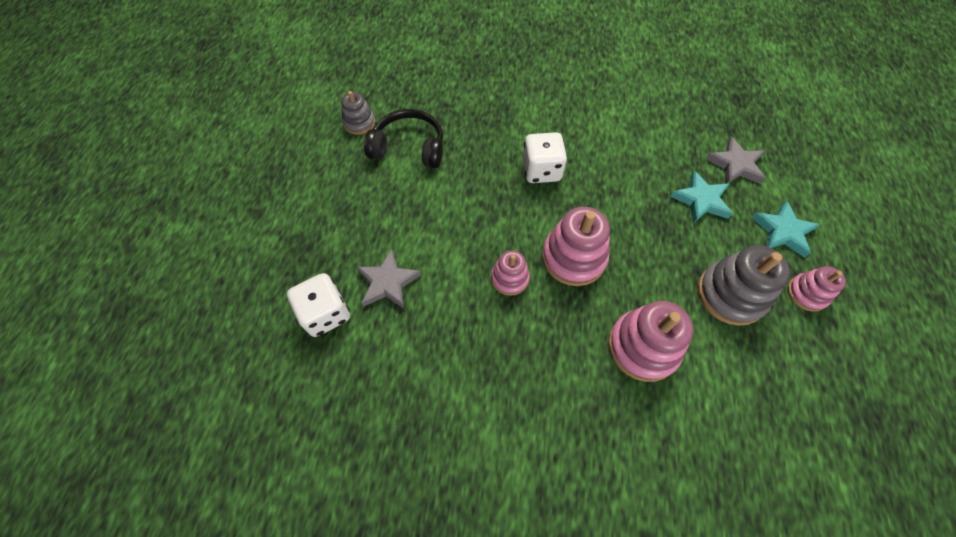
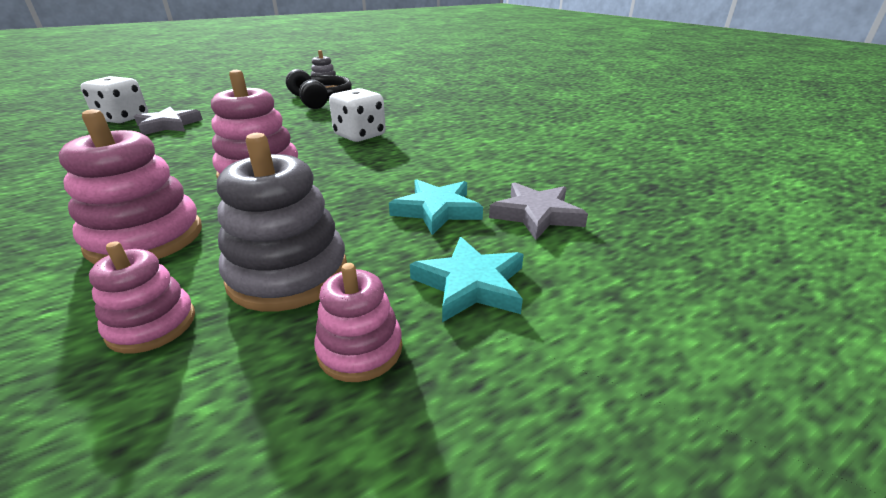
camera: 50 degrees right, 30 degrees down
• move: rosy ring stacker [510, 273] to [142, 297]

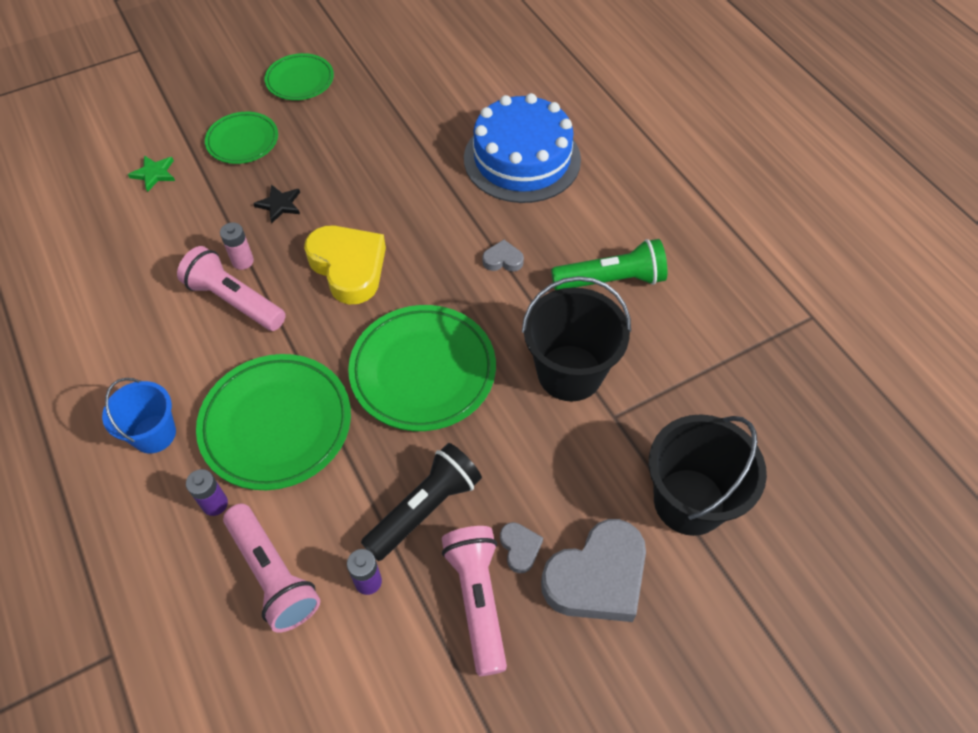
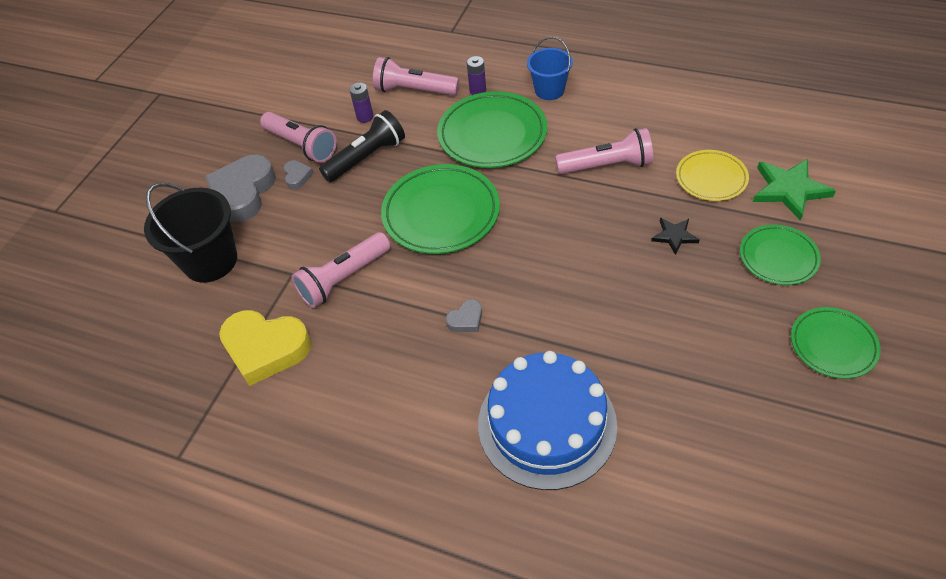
camera: 145 degrees right, 5 degrees down
• move: bright yellow love heart [345, 265] to [265, 348]
• rotate: gray love heart [521, 548] = [299, 175] 135 degrees counterclockwise
• replace: jet-black pail [576, 338] to rosy pocket torch [341, 270]
• rotate: jet-black pocket torch [421, 502] = [362, 146] 135 degrees counterclockwise
• insert: bright yellow plate [712, 175]
• resize: green five-pointed star [151, 173] = [794, 190] x1.75
• delete: rosy AA battery [237, 246]
• delete: green pocket torch [609, 264]

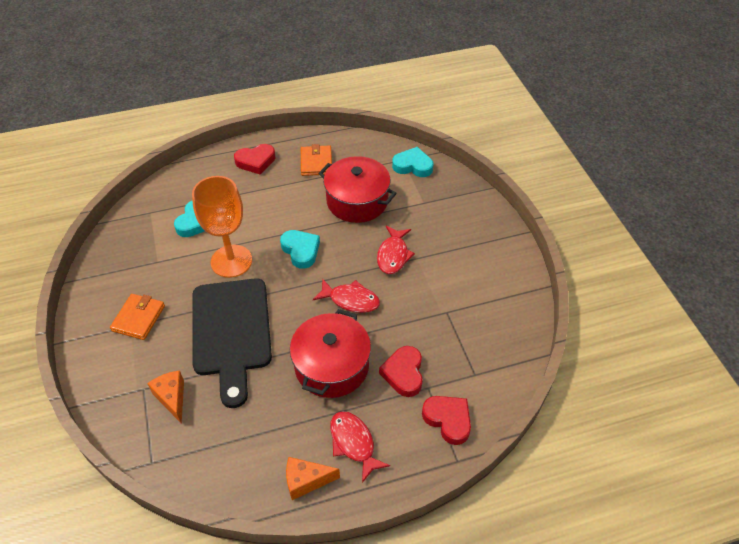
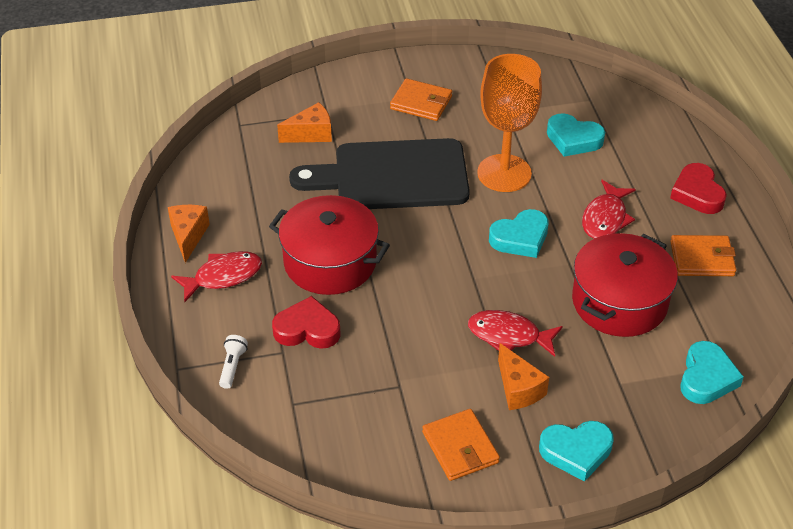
camera: 95 degrees right, 5 degrees down
• replace: red love heart [446, 420] to pure white pocket torch [233, 362]
• insert: orange wallet [461, 445]
• insert: orange cheese [523, 376]
• insert: turquoise love heart [576, 451]
• move: red fish [346, 296] to [609, 209]

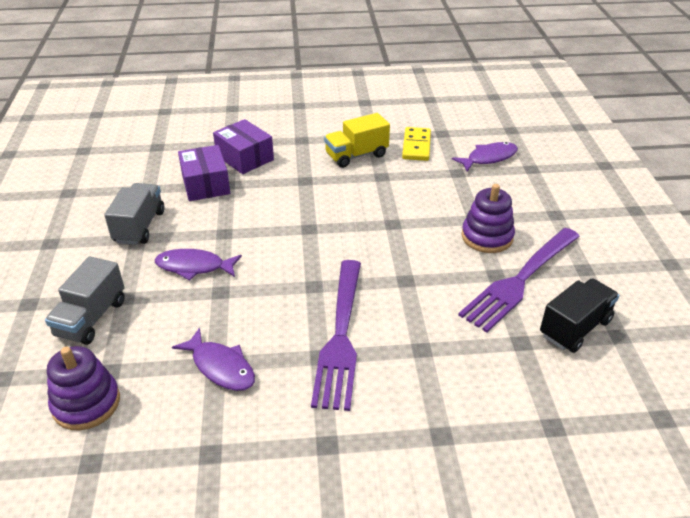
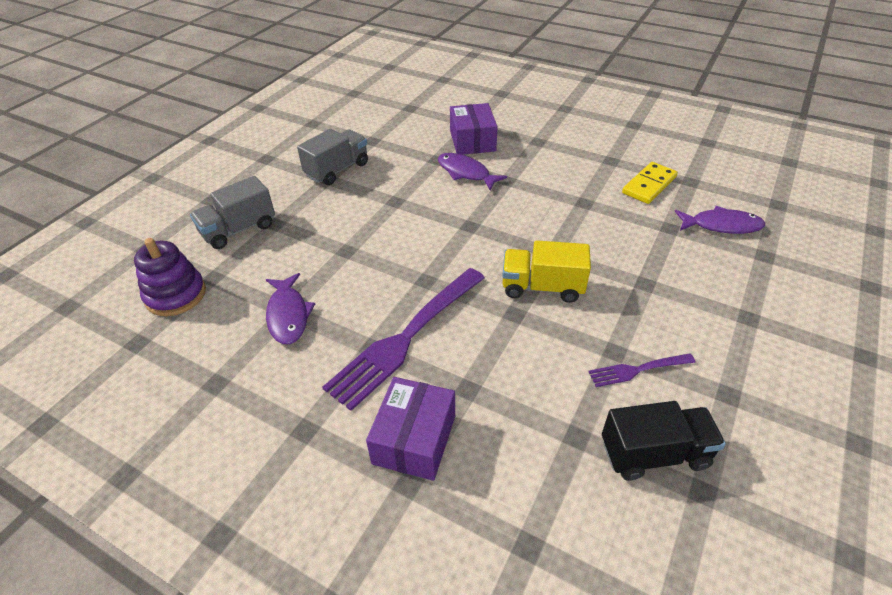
camera: 35 degrees right, 5 degrees up
• move: violet box [204, 173] to [410, 429]
• move: violet fish [198, 265] to [472, 172]
• move: bright yellow toy truck [357, 140] to [546, 271]
• resize: violet fork [519, 280] = [642, 370] x0.49
• delete: violet ring stacker [488, 218]

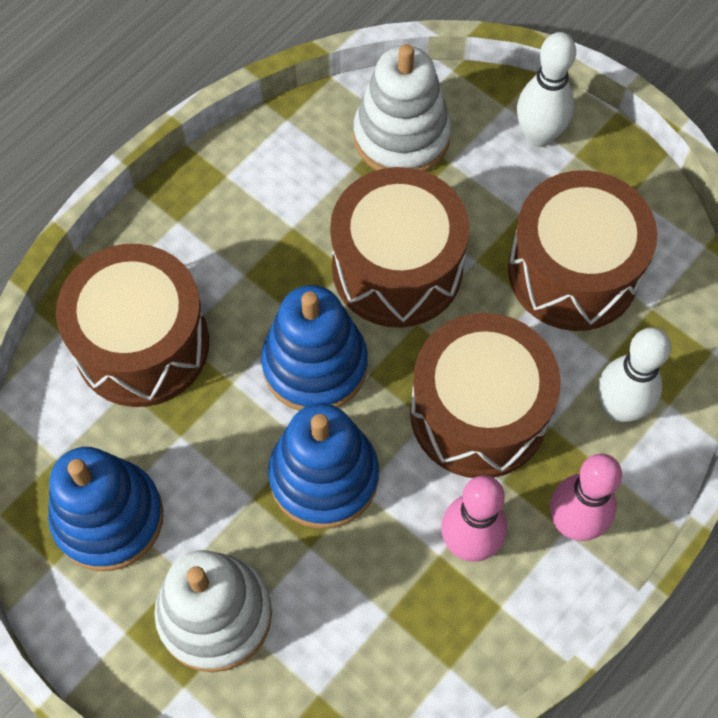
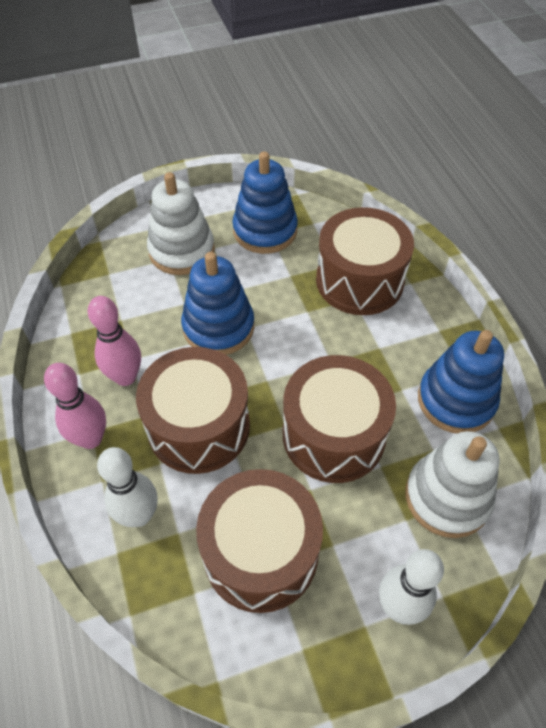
camera: 120 degrees right, 10 degrees down
• move: royal blue ring stacker [314, 348] to [461, 381]

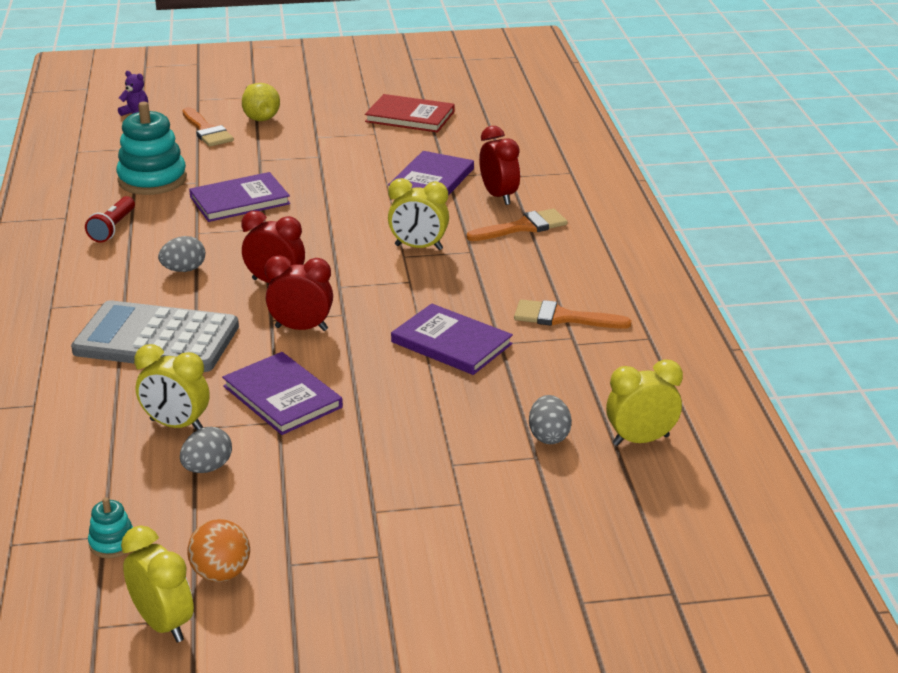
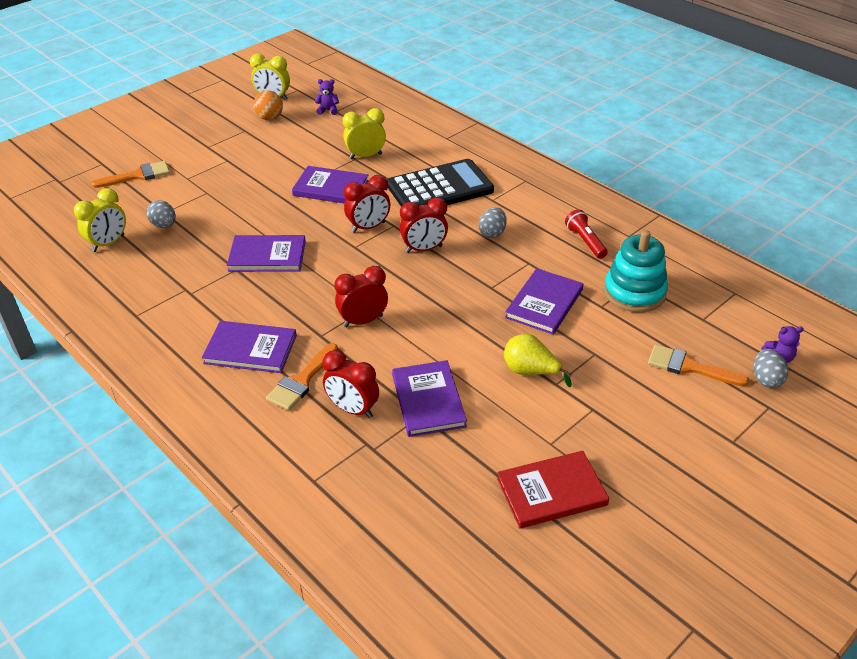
camera: 145 degrees right, 10 degrees up
• move: orange paintbrush [573, 314] to [131, 174]
• insert: violet book [249, 347]
• replace: turquoise ring stacker [110, 527] to violet stuffed bear [327, 97]
• recolor: bright yellow bedside clock [418, 214] to red bedside clock [361, 296]
• recolor: gray adding machine [155, 336] to jet-black adding machine [440, 183]
• move: bright yellow pear fruit [261, 102] to [538, 360]
• move: gray toy egg [206, 450] to [770, 368]

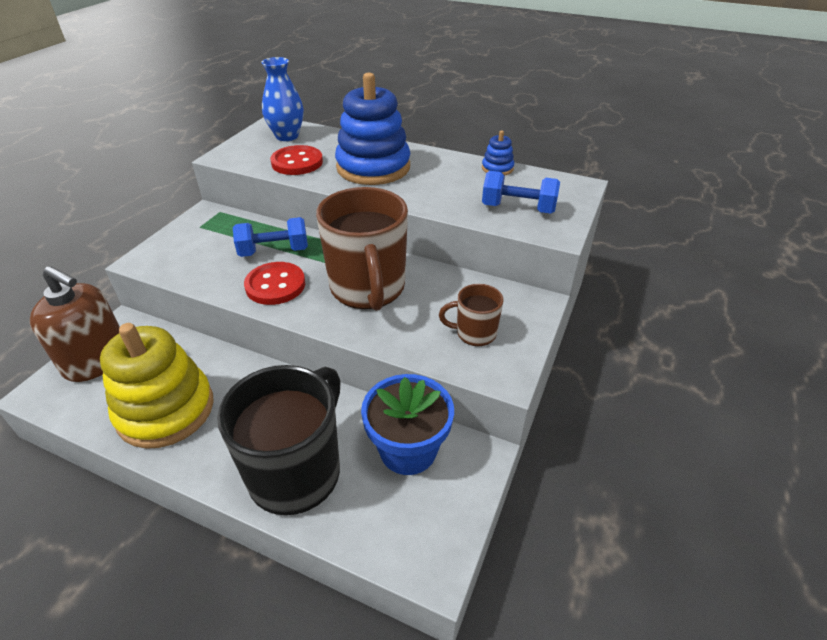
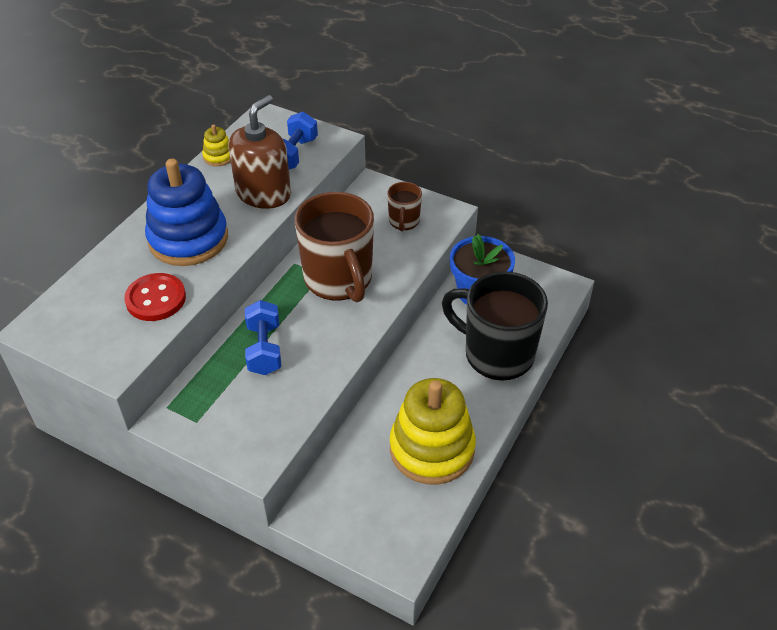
camera: 85 degrees left, 5 degrees up
• recolor: royal blue ring stacker [498, 153] to bright yellow ring stacker [216, 145]
• move: brown pump bottle [75, 324] to [259, 152]
• rotate: brown coffee mug [362, 249] = [334, 247] 75 degrees clockwise
• delete: red button [274, 283]
• delete: royal blue flower vase [283, 99]

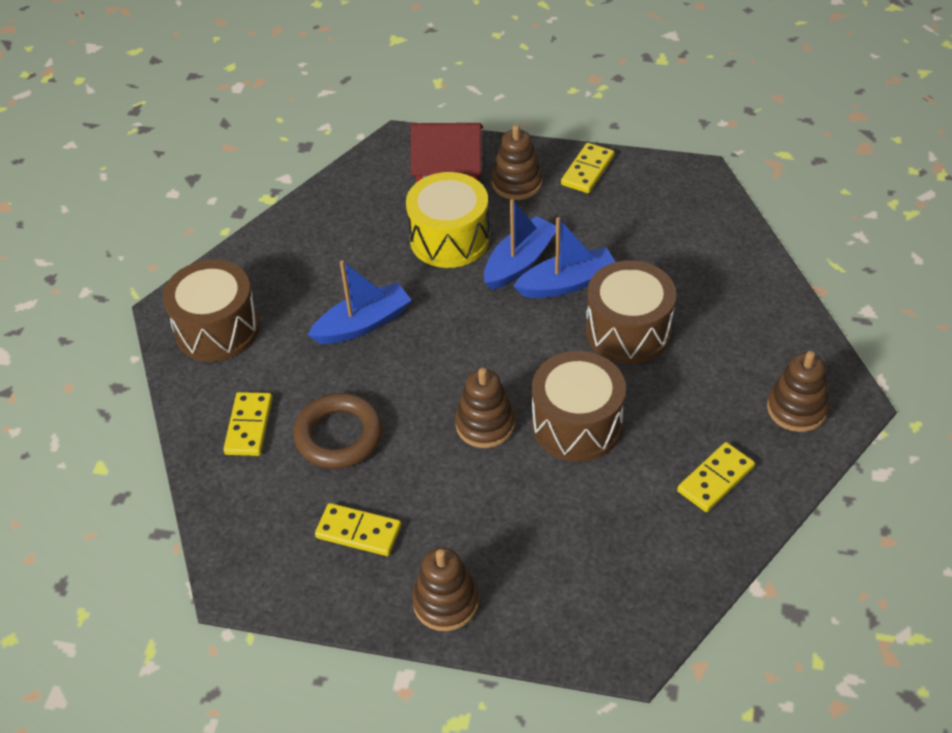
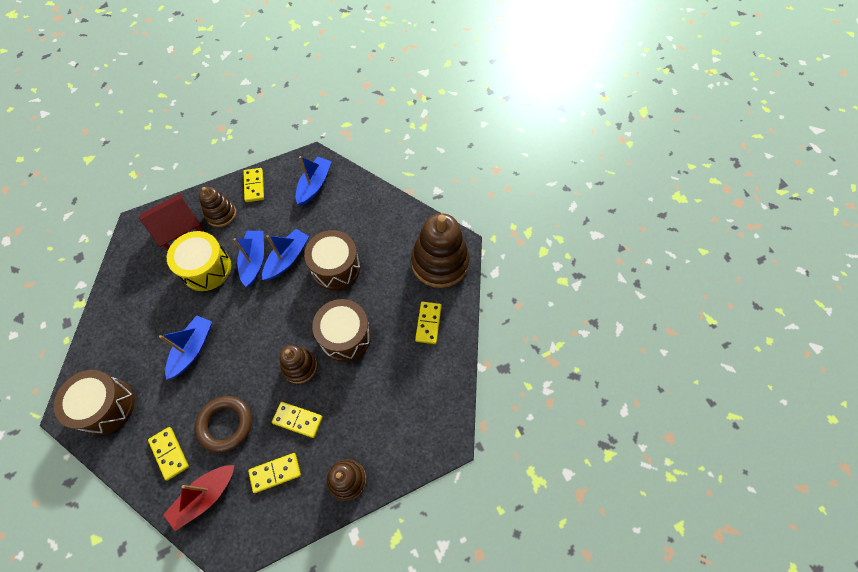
camera: 40 degrees left, 15 degrees up
• insert: red boat [198, 498]
• insert: bright yellow domino tile [297, 420]
• insert: royal blue boat [314, 181]
• resize: brown ring stacker [798, 391] = [440, 250] x1.80

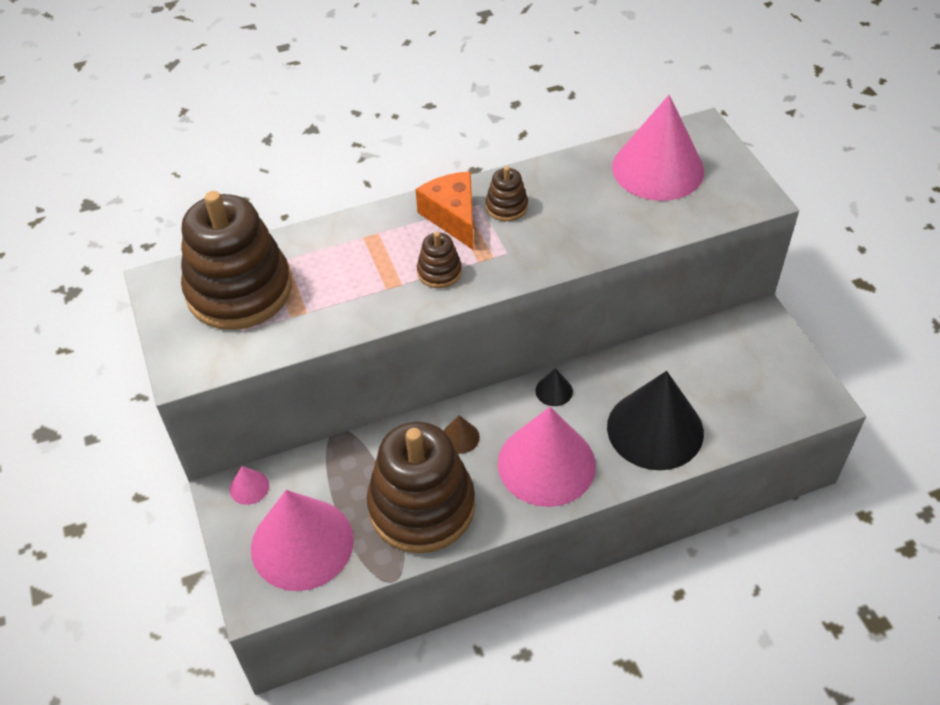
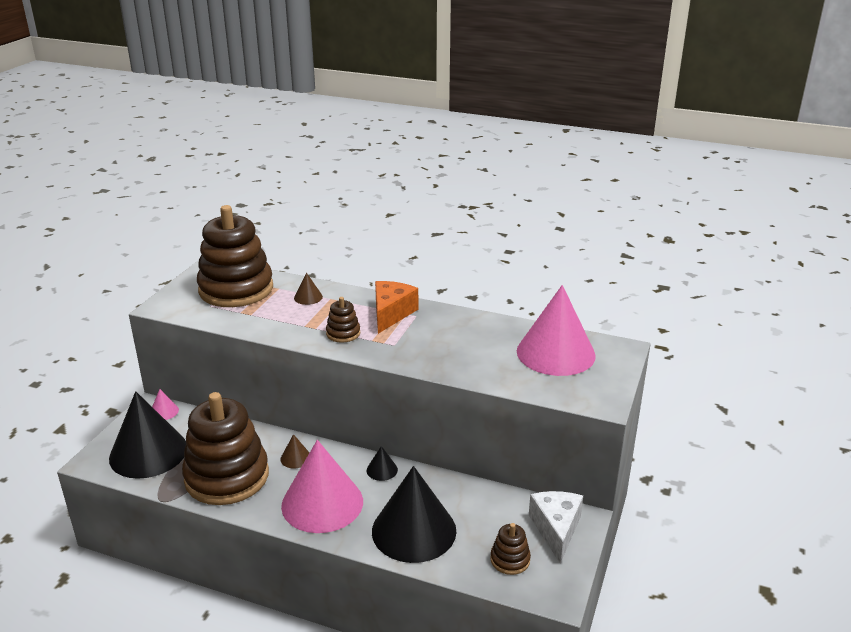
camera: 40 degrees right, 20 degrees down
• recolor: rosy cone shape [302, 540] to jet-black cone shape [147, 435]
• insert: brown cone shape [308, 289]
• move: brown ring stacker [507, 193] to [510, 549]
• insert: pure white cheese [556, 527]

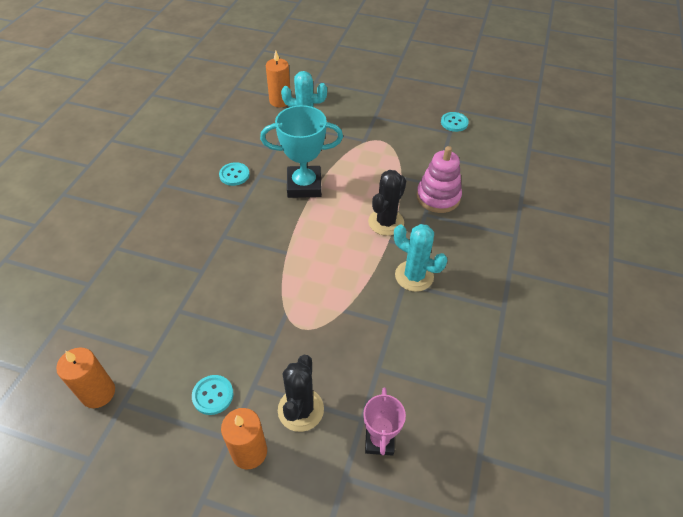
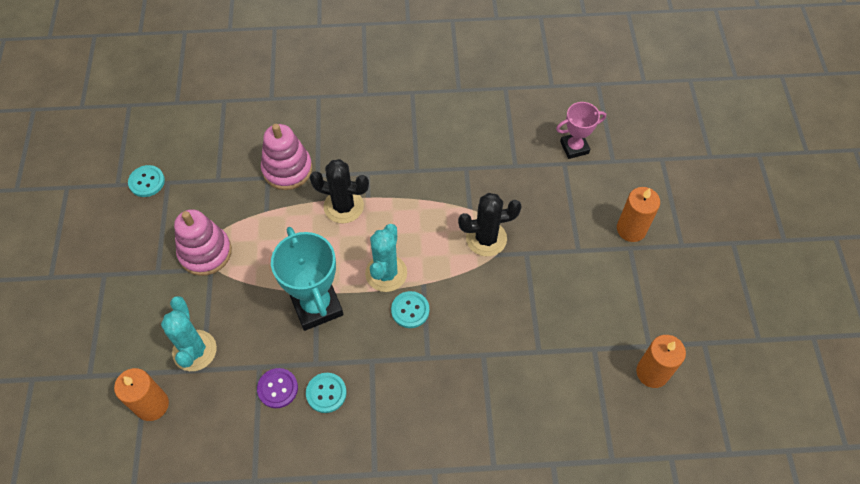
camera: 110 degrees left, 10 degrees up
• insert: rosy ring stacker [203, 242]
• insert: violet button [277, 388]
• move: turquoise saguaro cactus [420, 258] to [386, 258]
• move: turquoise button [212, 395] to [410, 309]
• move: jet-black saguaro cactus [301, 393] to [490, 224]

